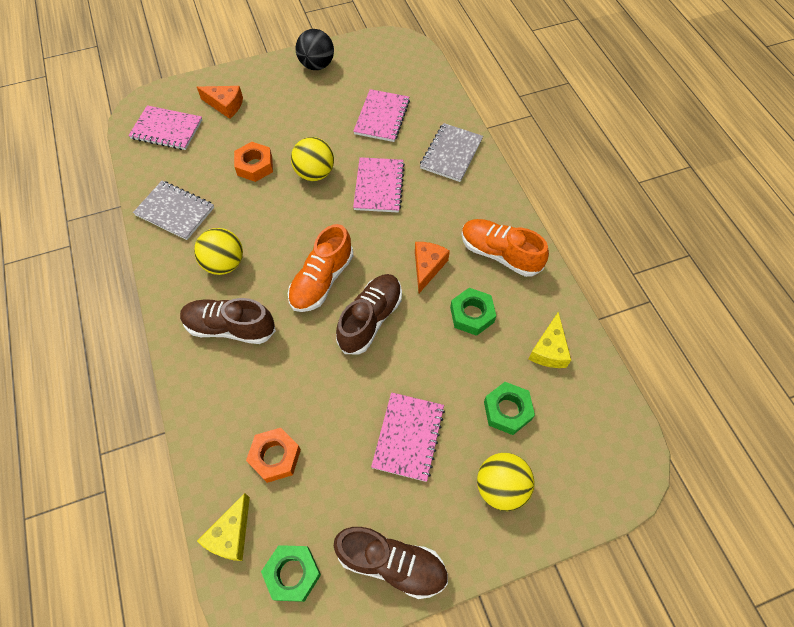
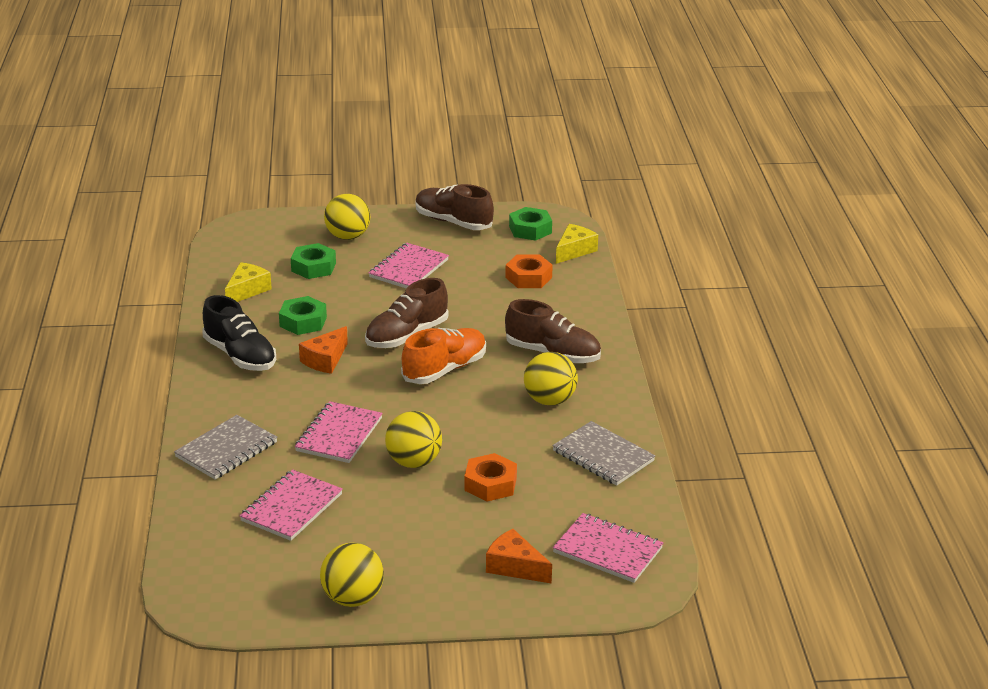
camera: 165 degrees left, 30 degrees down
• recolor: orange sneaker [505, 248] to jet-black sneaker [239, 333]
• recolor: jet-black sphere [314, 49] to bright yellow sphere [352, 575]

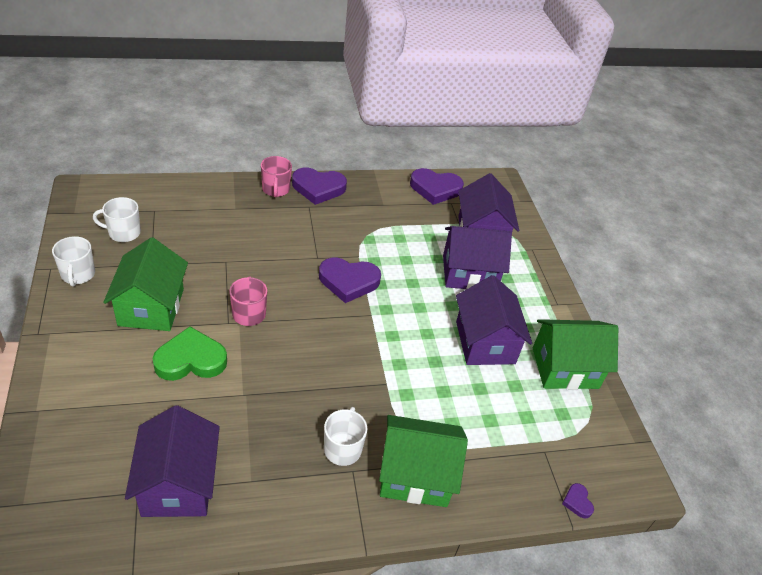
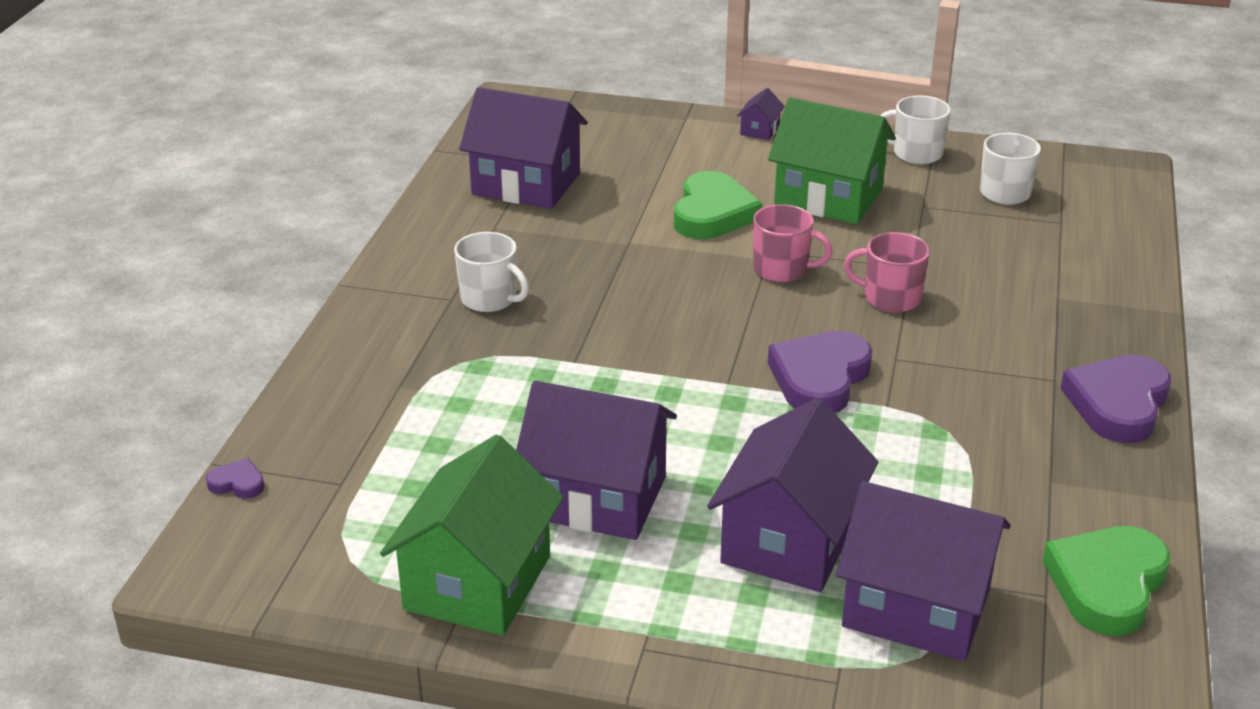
camera: 120 degrees right, 10 degrees down
• insert: violet house [761, 114]
• move: rosy coffee mug [276, 176] to [887, 272]
• recolor: violet love heart [437, 186] to green love heart [1106, 581]
• delete: green house [423, 461]

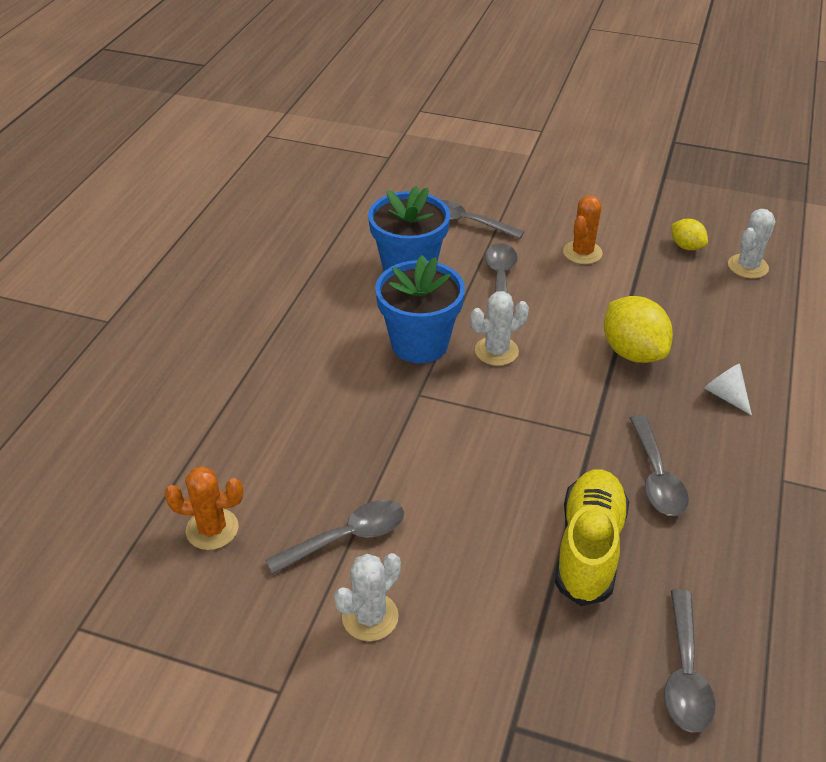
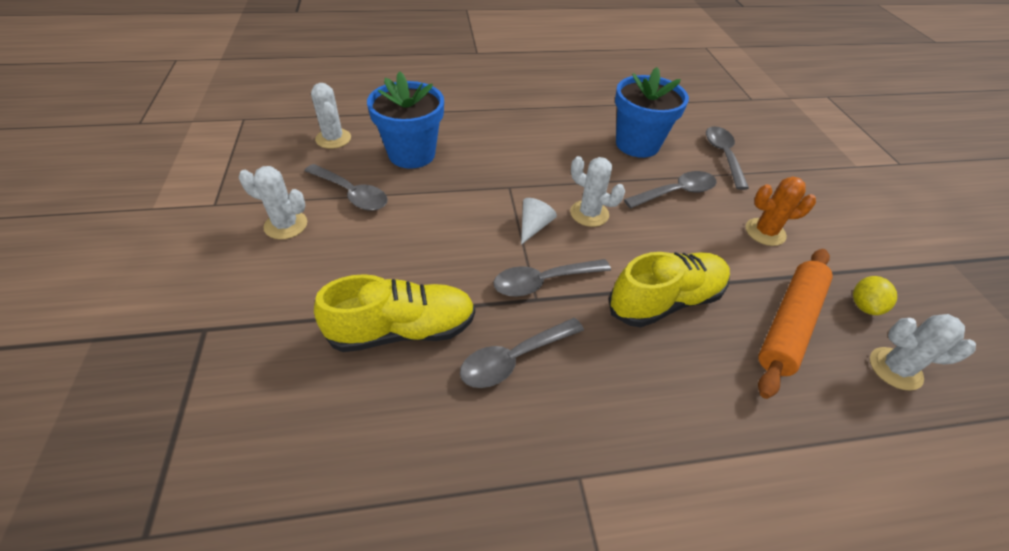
camera: 60 degrees right, 5 degrees up
• recolor: orange saguaro cactus [203, 508] to pure white saguaro cactus [331, 116]
• move: royal blue potted plant [420, 309] to [405, 120]
• move: gray spoon [689, 661] to [552, 278]
• move: pure white cone shape [728, 389] to [539, 221]
• replace: bright yellow citrus fruit [638, 329] to bright yellow sneaker [669, 289]
• insert: orange rolling pin [795, 324]

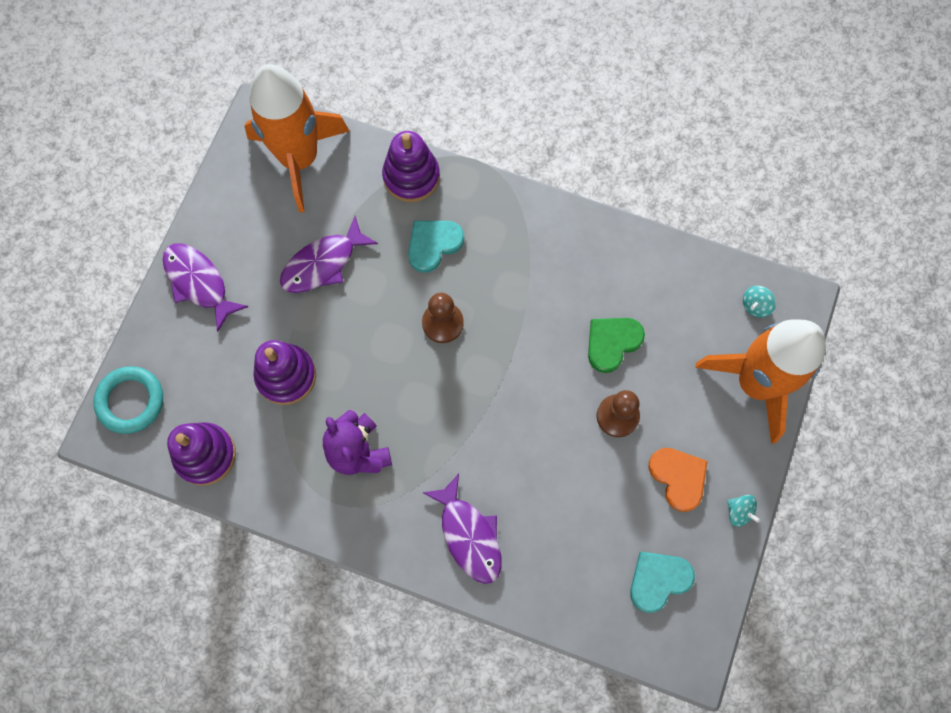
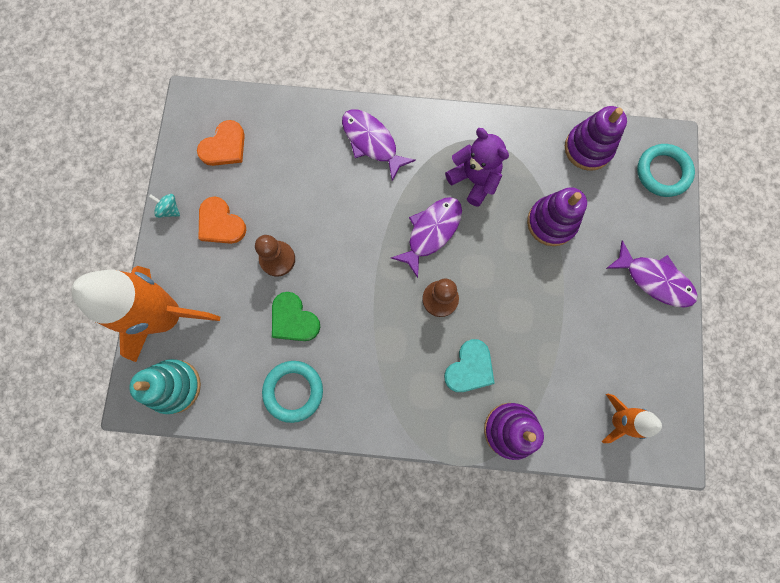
camera: 165 degrees right, 5 degrees up
• replace: turquoise spinning top [759, 302] to turquoise ring stacker [165, 386]
• recolor: turquoise love heart [662, 582] to orange love heart [221, 143]
• insert: turquoise hoop [292, 392]
• rotate: green love heart [616, 345] = [296, 316] 105 degrees clockwise
• move: violet fish [329, 254] to [426, 237]
• resize: orange rocket [296, 138] = [631, 418] x0.50

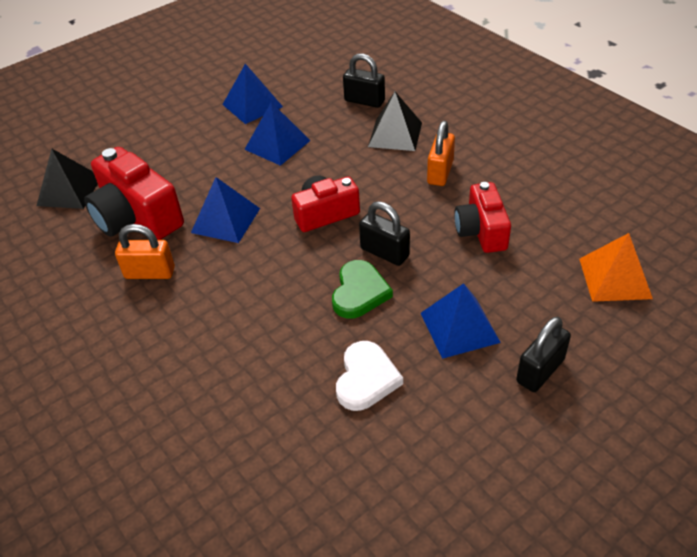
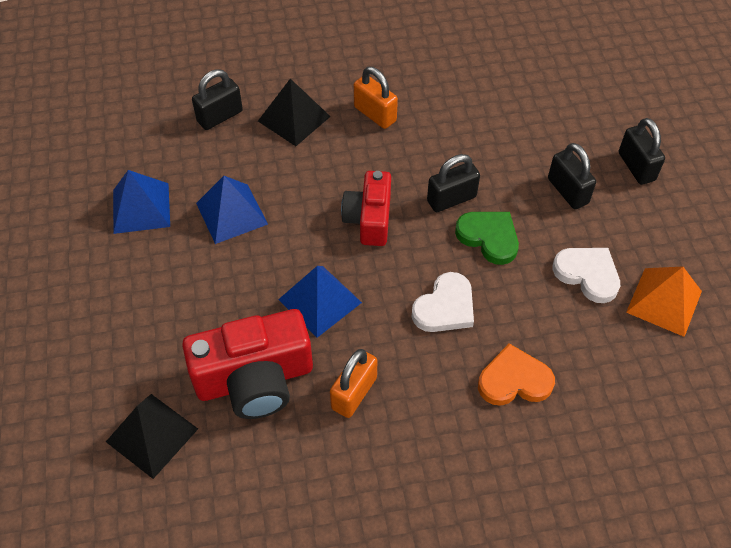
camera: 65 degrees left, 10 degrees up
• insert: pure white love heart [443, 302]
• insert: orange love heart [516, 374]
• replace: royal blue pyramid shape [461, 321] to jet-black lock [572, 176]
• move: orange pyramid shape [616, 267] to [664, 302]
• delete: red camera [482, 217]

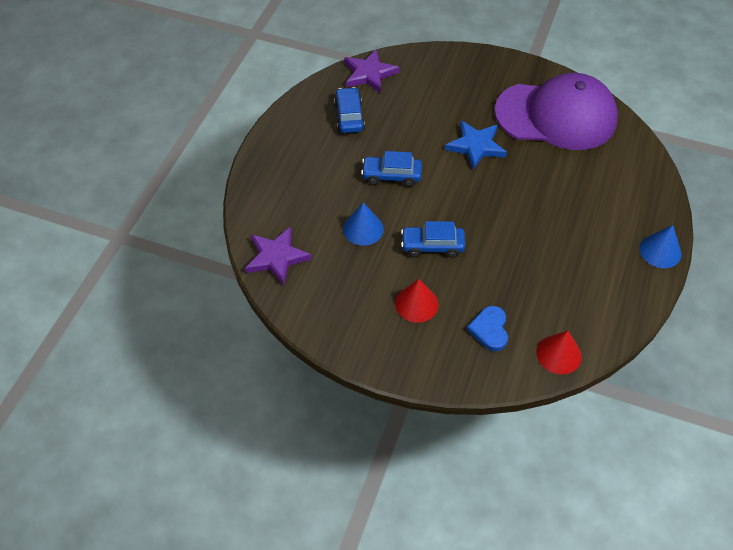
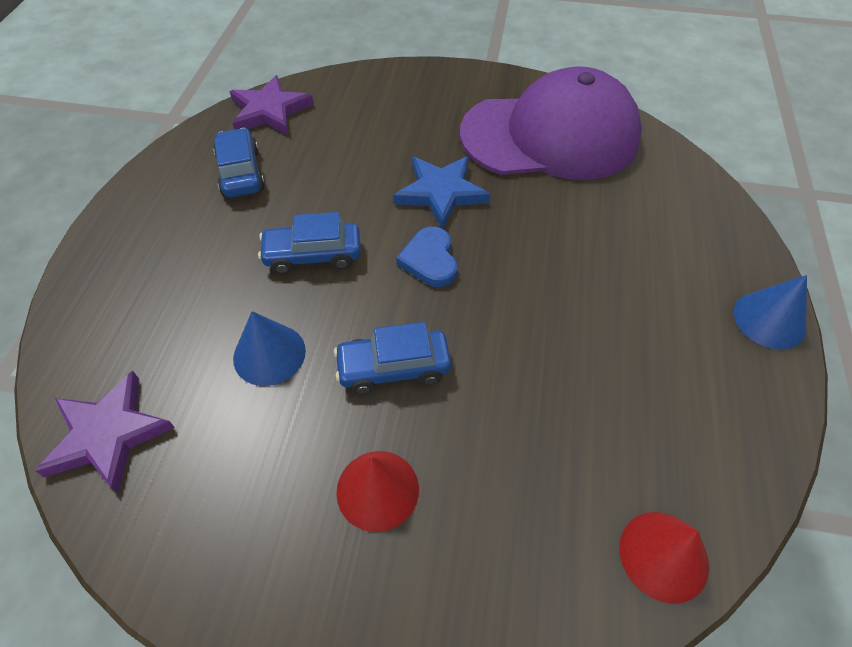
camera: 10 degrees left, 0 degrees up
• move: royal blue love heart [487, 328] to [426, 257]

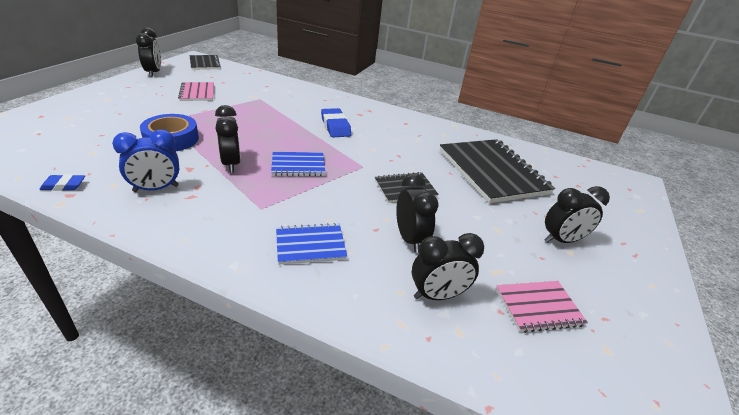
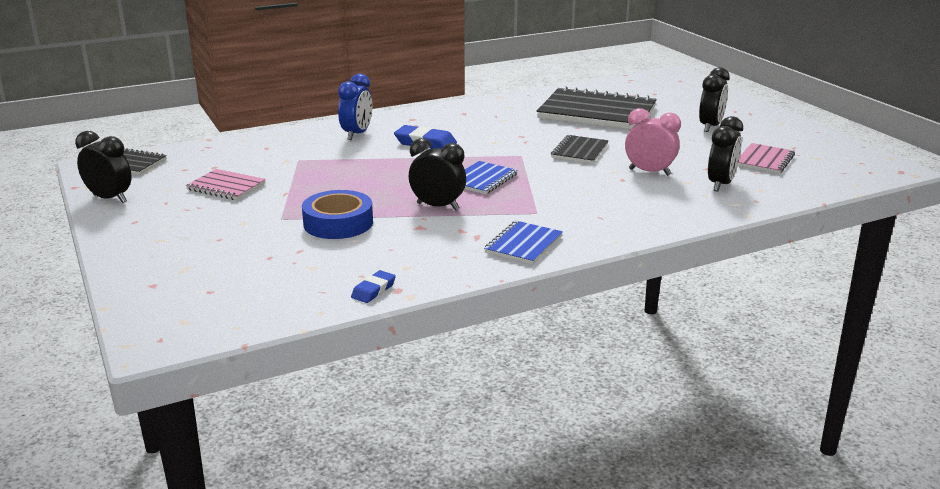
camera: 45 degrees left, 10 degrees down
• move: royal blue bedside clock [145, 160] to [355, 106]
• move: royal blue notebook [311, 244] to [523, 243]
• recolor: jet-black bedside clock [417, 213] to rosy bedside clock [653, 142]

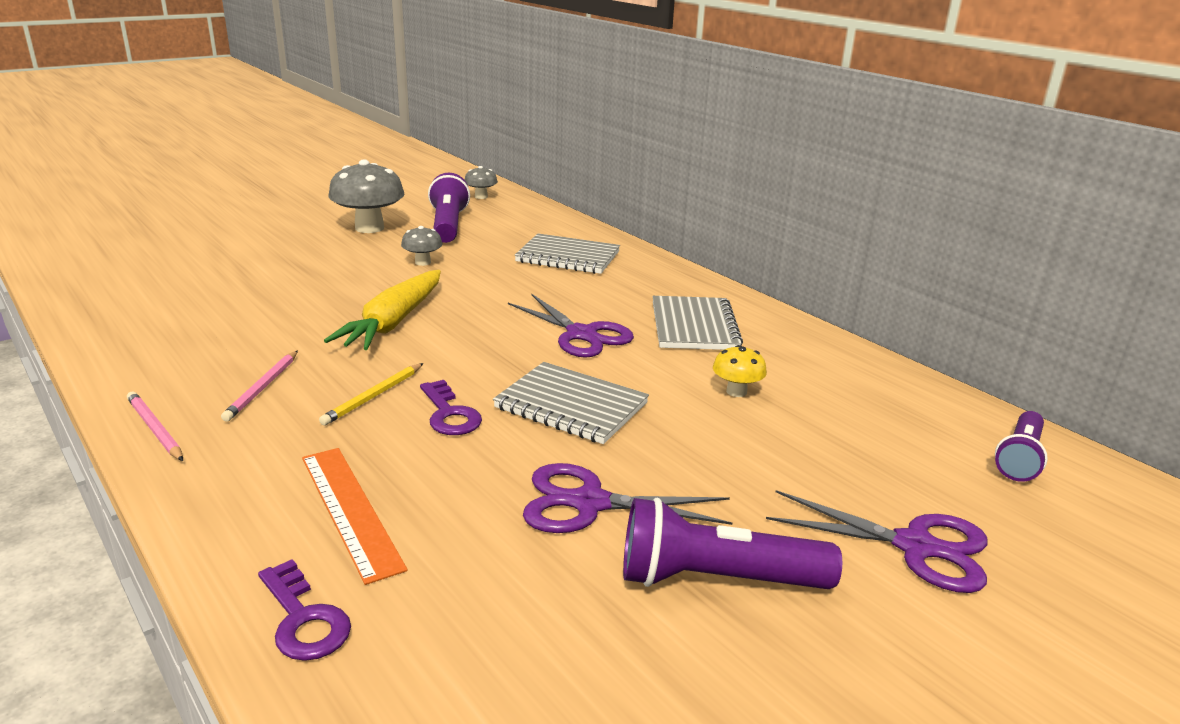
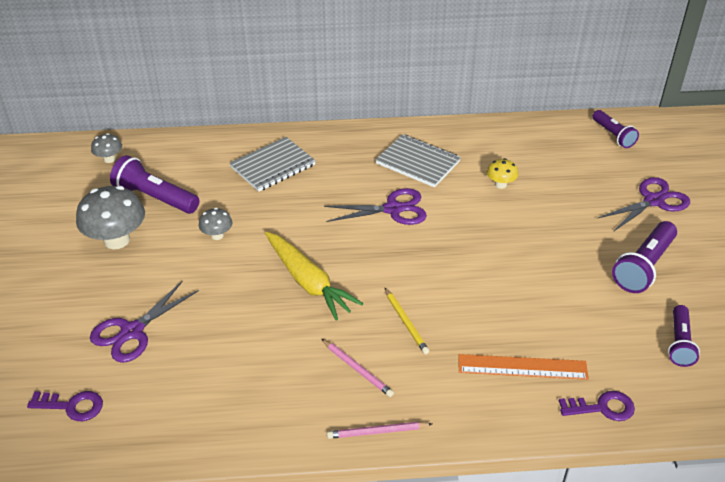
camera: 55 degrees left, 15 degrees up
• move: violet door key [451, 407] to [65, 406]
• move: violet shears [627, 498] to [144, 321]
• insert: violet pocket torch [684, 336]
• delete: gray notebook [571, 403]

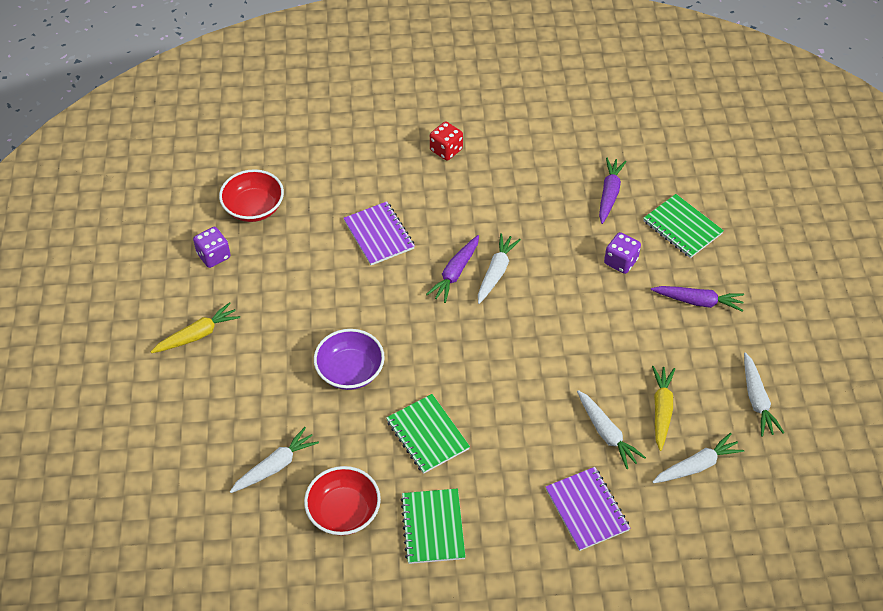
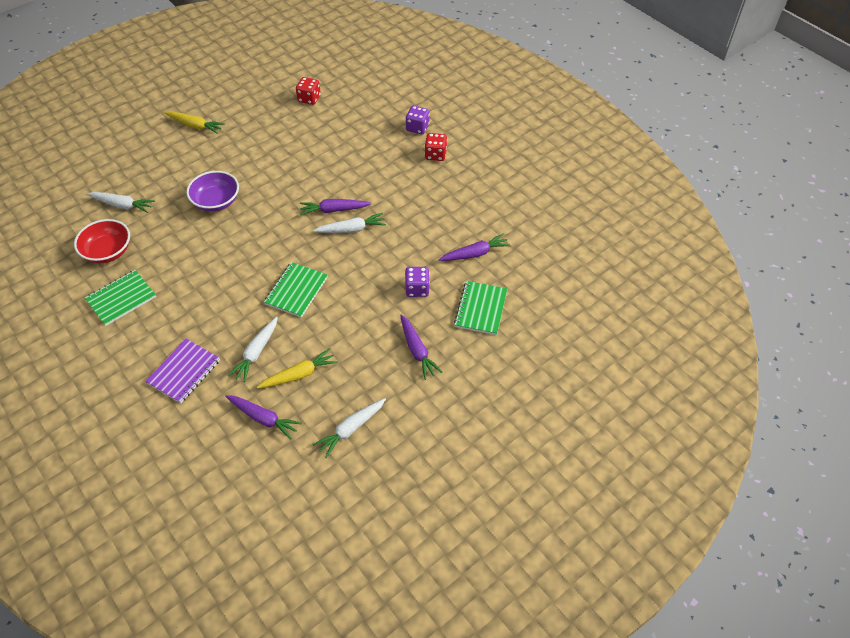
camera: 55 degrees right, 0 degrees up
• recolor: pure white root vegetable [698, 458] to violet root vegetable [263, 417]
• move: green notebook [428, 434] to [296, 290]
• replace: red deep dish [251, 195] to red die [308, 91]
• move: violet die [212, 247] to [418, 120]
• delete: violet notebook [379, 233]

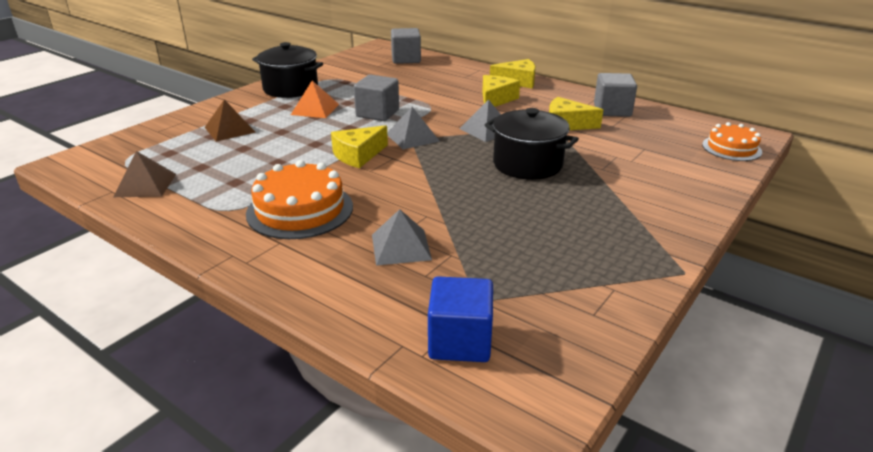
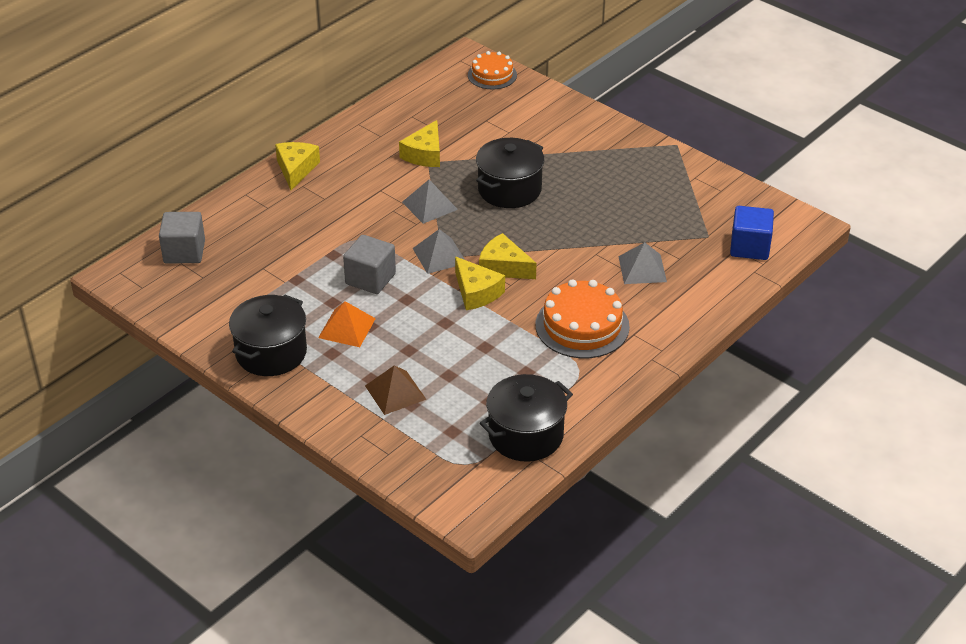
camera: 85 degrees left, 10 degrees up
• move: bright yellow cheese [501, 91] to [507, 256]
• replace: brown pyramid shape [145, 174] to jet-black cooking pot [526, 418]
• delete: gray block [615, 95]

